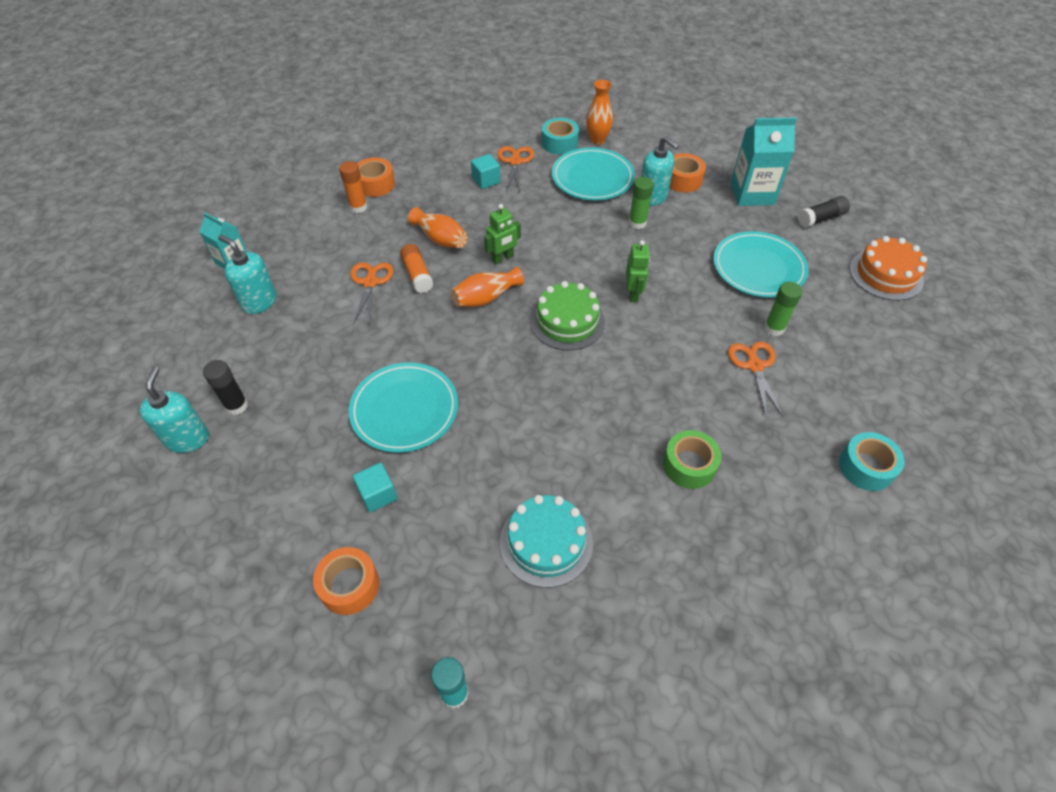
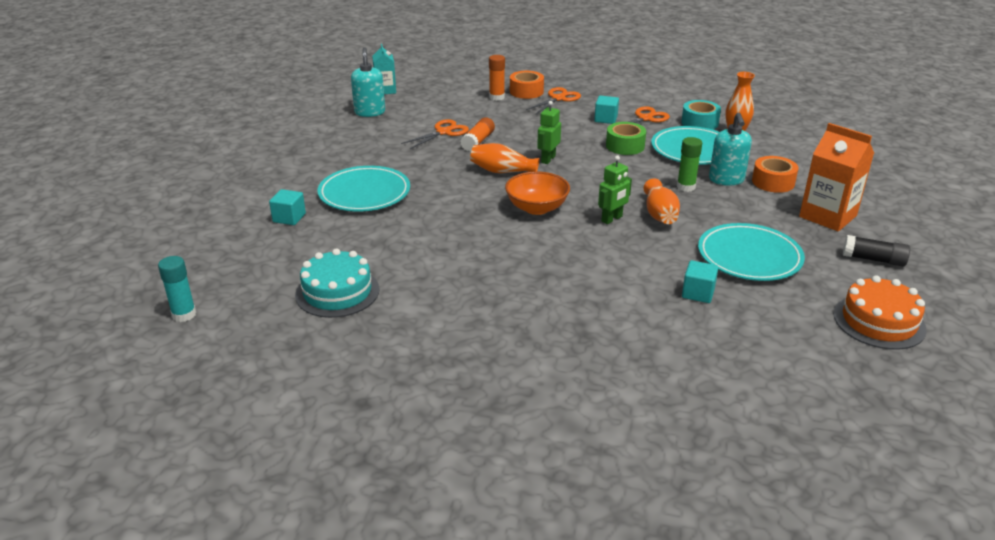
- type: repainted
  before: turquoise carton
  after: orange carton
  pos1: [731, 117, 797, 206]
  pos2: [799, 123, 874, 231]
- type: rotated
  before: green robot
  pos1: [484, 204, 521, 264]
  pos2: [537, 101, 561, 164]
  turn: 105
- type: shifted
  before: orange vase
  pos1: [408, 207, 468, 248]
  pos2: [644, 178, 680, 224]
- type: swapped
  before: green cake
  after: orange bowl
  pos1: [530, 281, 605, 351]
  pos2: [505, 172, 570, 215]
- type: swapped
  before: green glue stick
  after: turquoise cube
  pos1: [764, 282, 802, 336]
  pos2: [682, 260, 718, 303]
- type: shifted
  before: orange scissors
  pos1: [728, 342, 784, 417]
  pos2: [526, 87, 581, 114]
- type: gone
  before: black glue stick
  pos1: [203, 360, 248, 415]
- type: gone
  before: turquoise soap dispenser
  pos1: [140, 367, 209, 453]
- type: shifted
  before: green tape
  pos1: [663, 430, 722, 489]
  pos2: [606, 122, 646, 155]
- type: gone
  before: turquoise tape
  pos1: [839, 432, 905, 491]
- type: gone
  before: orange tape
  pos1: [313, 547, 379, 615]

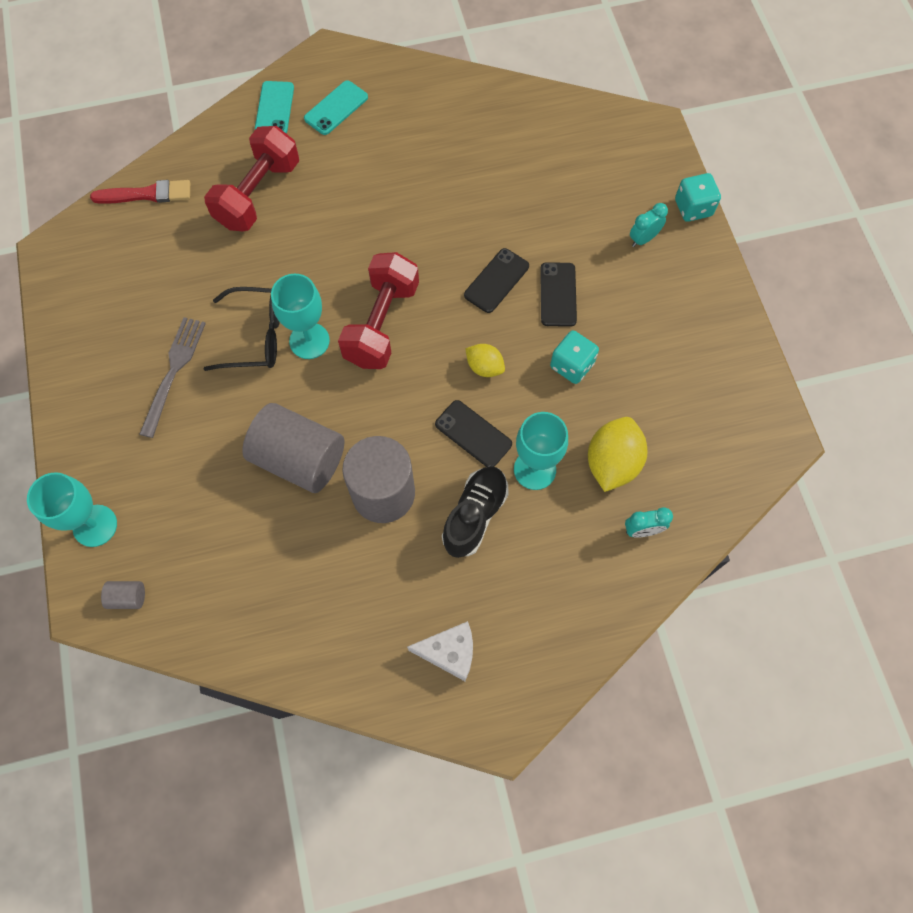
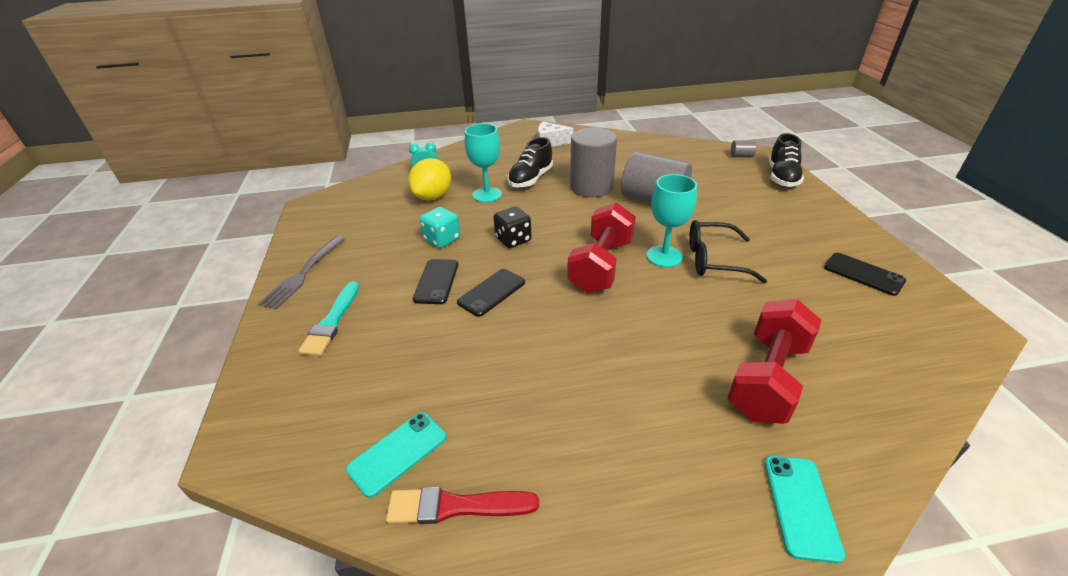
- type: shifted
  before: turquoise phone
  pos1: [304, 80, 368, 135]
  pos2: [346, 412, 446, 498]
- type: gone
  before: turquoise dice
  pos1: [675, 173, 721, 222]
- type: shifted
  before: red brush
  pos1: [90, 180, 190, 204]
  pos2: [386, 487, 539, 524]
- type: swapped
  before: turquoise clock
  after: turquoise brush
  pos1: [630, 203, 668, 247]
  pos2: [298, 282, 359, 356]
- type: shifted
  before: grey fork
  pos1: [139, 317, 206, 438]
  pos2: [258, 235, 345, 310]
- type: swapped
  before: yellow lemon
  after: black dice
  pos1: [465, 344, 505, 377]
  pos2: [493, 207, 532, 248]
- type: shifted
  before: black phone
  pos1: [435, 400, 512, 467]
  pos2: [824, 253, 906, 296]
- type: swapped
  before: turquoise goblet
  after: black shoe
  pos1: [27, 472, 117, 547]
  pos2: [769, 133, 804, 187]

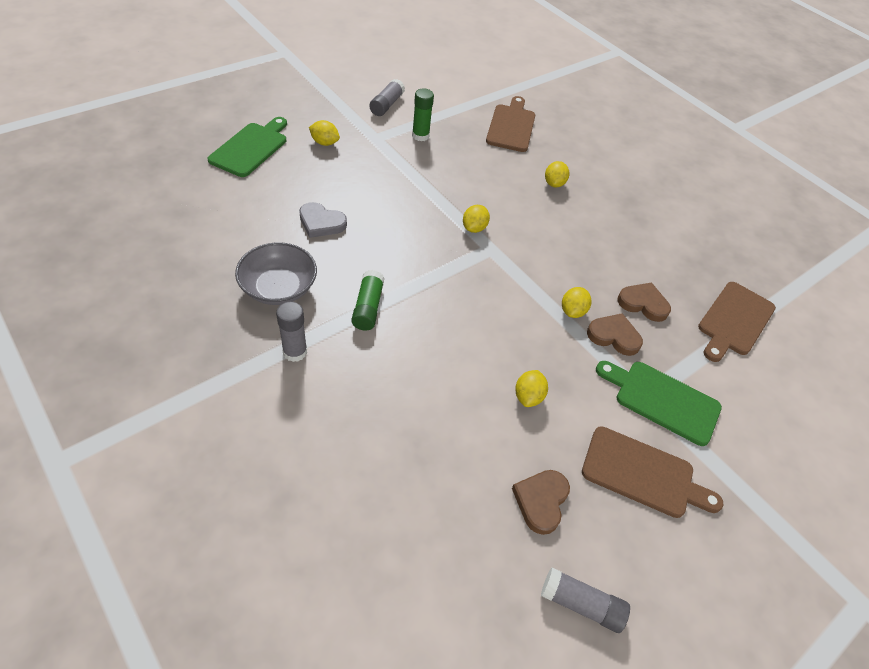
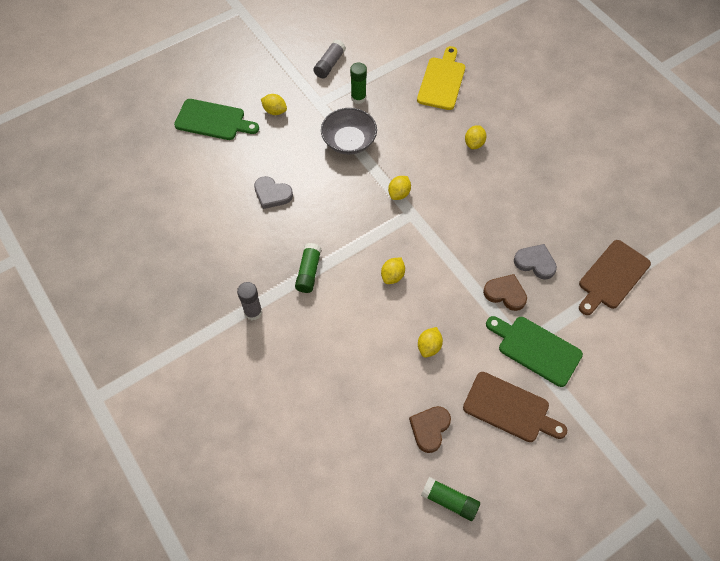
- type: repainted
  before: brown cutting board
  after: yellow cutting board
  pos1: [486, 96, 535, 152]
  pos2: [417, 46, 465, 110]
- type: rotated
  before: green cutting board
  pos1: [208, 117, 287, 177]
  pos2: [174, 99, 259, 140]
  turn: 75
- type: shifted
  before: grey bowl
  pos1: [235, 242, 317, 305]
  pos2: [321, 108, 377, 155]
- type: repainted
  before: brown heart
  after: grey heart
  pos1: [617, 282, 671, 322]
  pos2: [514, 244, 557, 280]
- type: shifted
  before: yellow lemon
  pos1: [562, 287, 591, 318]
  pos2: [381, 258, 405, 284]
- type: repainted
  before: grey glue stick
  after: green glue stick
  pos1: [541, 567, 630, 633]
  pos2: [421, 477, 480, 521]

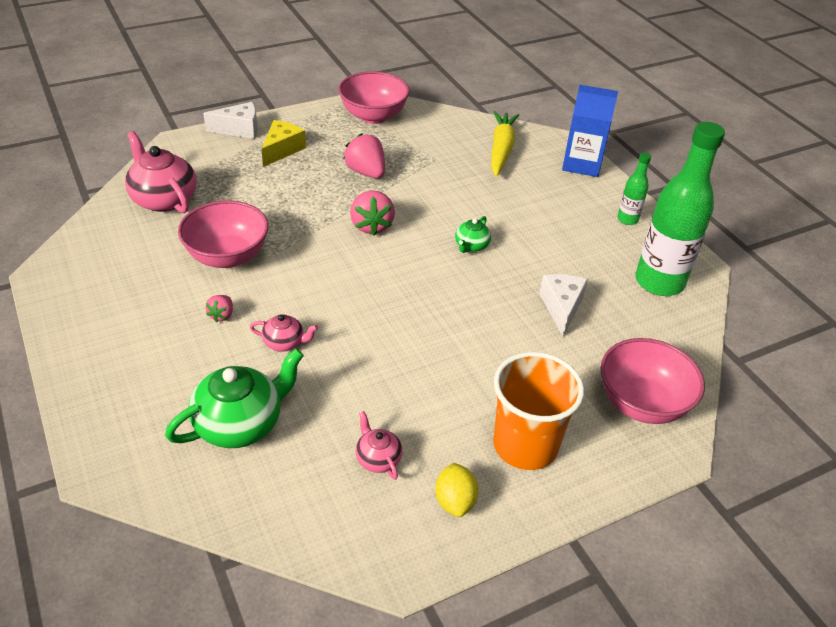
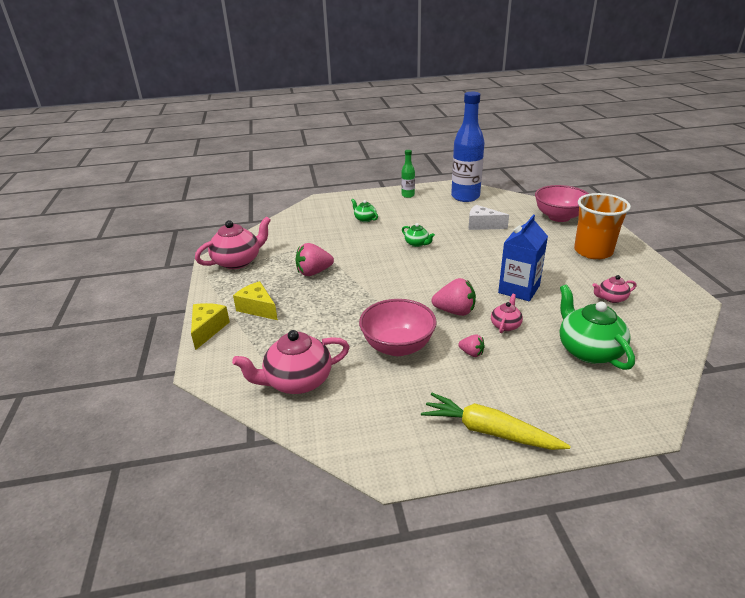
- type: swapped
  before: pink bowl
  after: pink teapot
  pos1: [338, 71, 410, 124]
  pos2: [195, 216, 271, 269]
- type: shifted
  before: blue carton
  pos1: [562, 85, 618, 177]
  pos2: [498, 215, 548, 301]
- type: repainted
  before: white cheese
  after: yellow cheese
  pos1: [203, 102, 258, 139]
  pos2: [191, 303, 230, 350]
- type: shifted
  before: yellow carrot
  pos1: [491, 111, 519, 177]
  pos2: [421, 393, 571, 450]
- type: repainted
  before: green bottle
  after: blue bottle
  pos1: [635, 122, 725, 296]
  pos2: [451, 92, 485, 202]
- type: shifted
  before: pink strawberry
  pos1: [350, 190, 395, 236]
  pos2: [432, 278, 476, 316]
- type: gone
  before: yellow lemon
  pos1: [435, 463, 479, 517]
- type: new
  after: green teapot
  pos2: [351, 199, 378, 222]

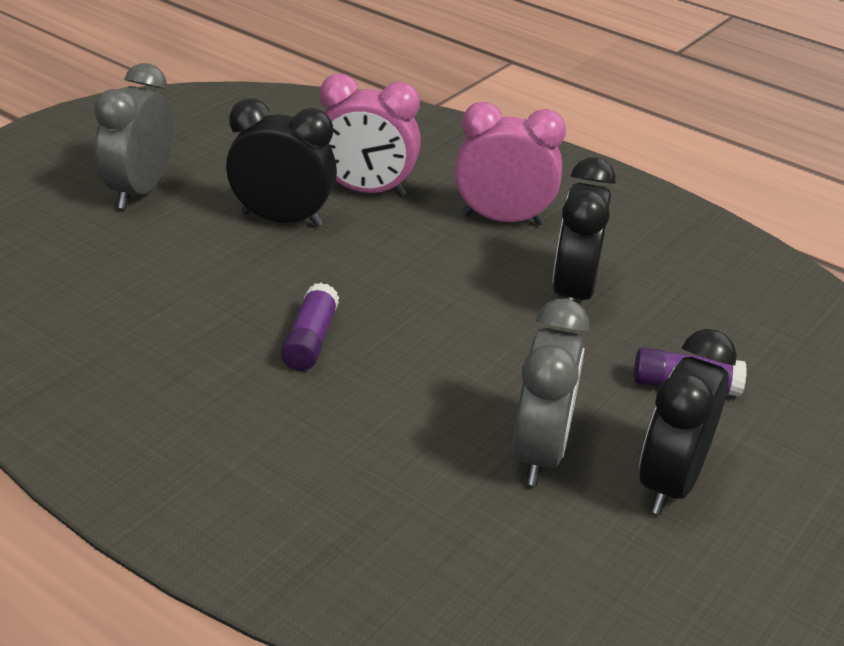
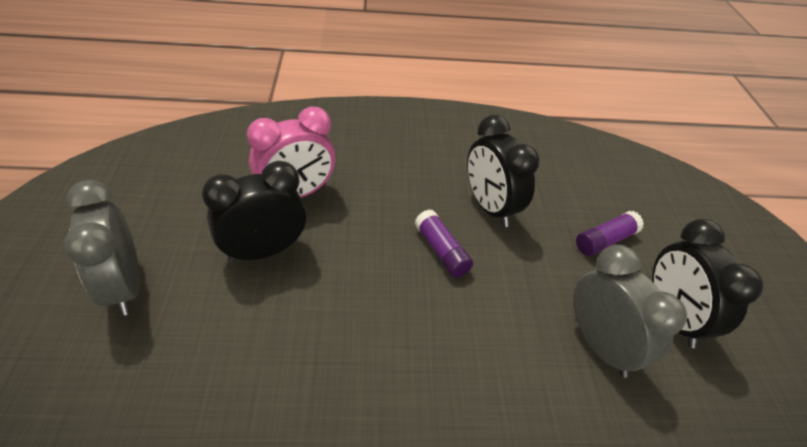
- type: gone
  before: pink clock
  pos1: [455, 102, 566, 225]
- type: shifted
  before: purple glue stick
  pos1: [281, 283, 339, 371]
  pos2: [415, 210, 473, 277]

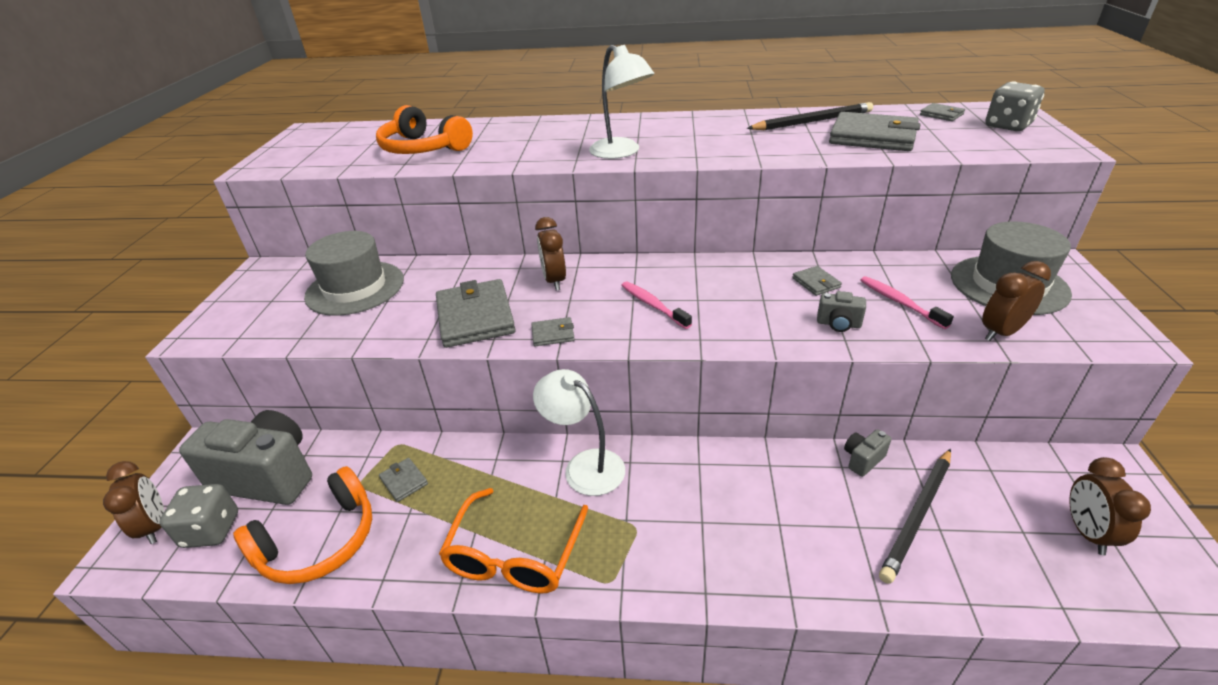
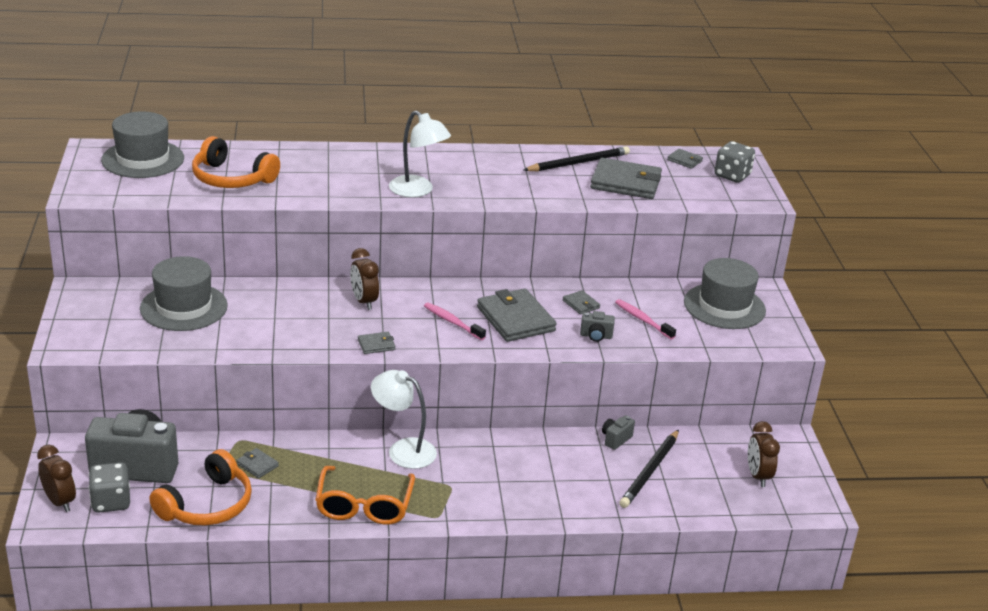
- type: gone
  before: brown clock
  pos1: [982, 261, 1051, 341]
- type: shifted
  before: grey wallet
  pos1: [436, 279, 516, 348]
  pos2: [477, 288, 557, 342]
- type: new
  after: grey hat
  pos2: [101, 111, 184, 178]

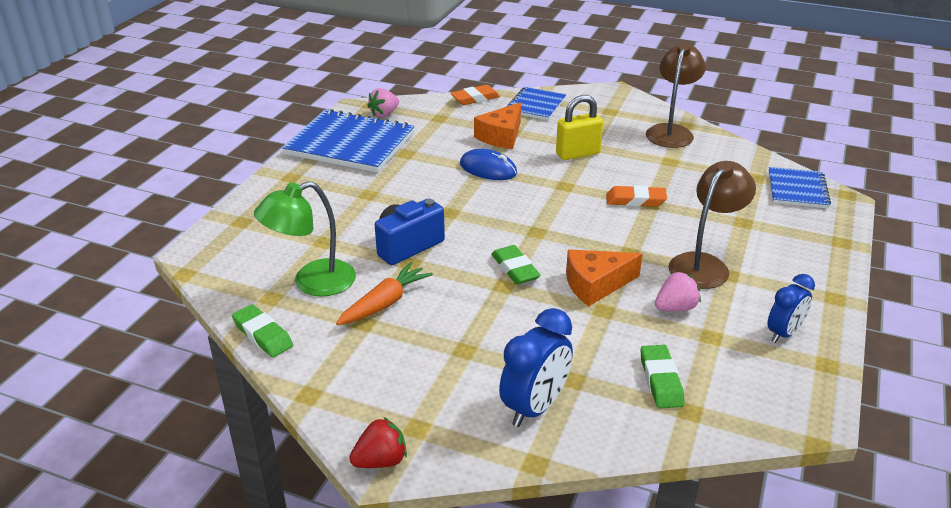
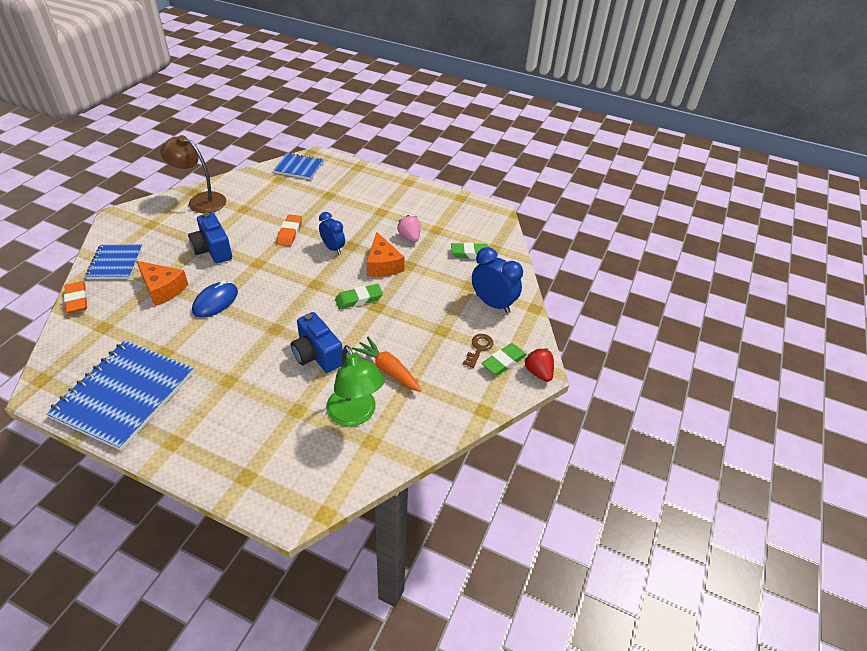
- type: rotated
  before: blue notebook
  pos1: [506, 87, 567, 120]
  pos2: [85, 244, 143, 279]
  turn: 60
- type: gone
  before: pink strawberry
  pos1: [367, 88, 399, 118]
- type: swapped
  before: yellow padlock
  after: blue camera
  pos1: [556, 95, 603, 160]
  pos2: [188, 213, 232, 263]
- type: gone
  before: brown lamp
  pos1: [668, 161, 756, 289]
- type: shifted
  before: blue clock
  pos1: [767, 274, 815, 343]
  pos2: [319, 212, 345, 254]
- type: shifted
  before: green eraser
  pos1: [232, 304, 293, 357]
  pos2: [482, 343, 527, 376]
- type: new
  after: brown key
  pos2: [463, 334, 494, 368]

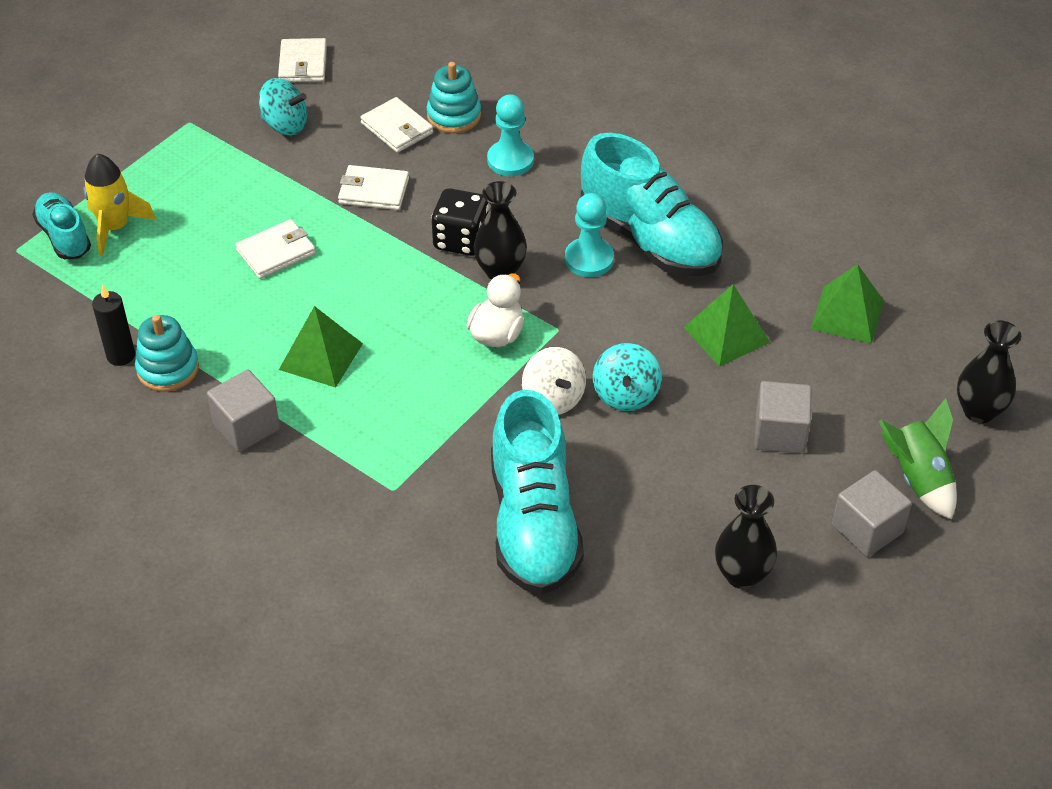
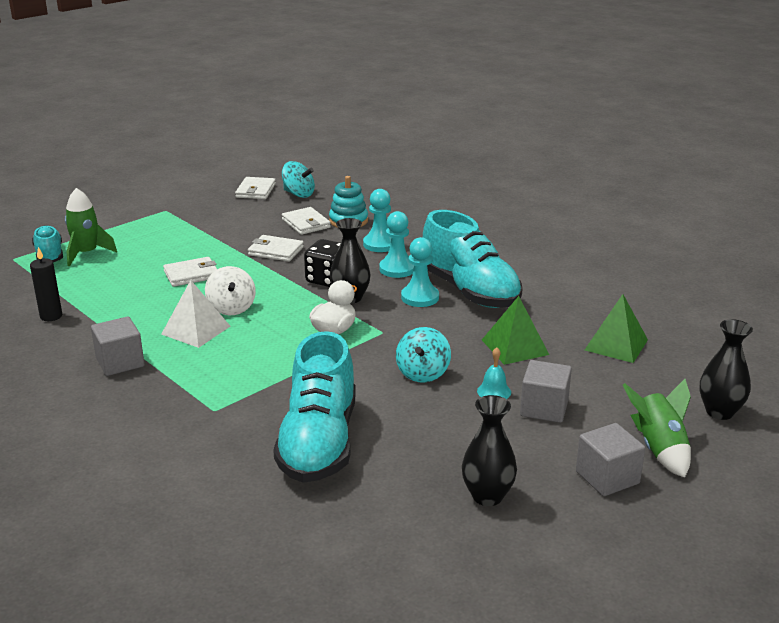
- type: shifted
  before: turquoise spinning top
  pos1: [259, 78, 307, 135]
  pos2: [282, 161, 315, 198]
- type: repainted
  before: yellow rocket
  after: green rocket
  pos1: [83, 153, 156, 256]
  pos2: [65, 188, 117, 266]
- type: repainted
  before: green pyramid
  after: white pyramid
  pos1: [279, 306, 363, 388]
  pos2: [161, 280, 231, 348]
- type: gone
  before: turquoise stacking toy
  pos1: [135, 315, 199, 392]
- type: shifted
  before: white spinning top
  pos1: [522, 347, 586, 415]
  pos2: [205, 266, 256, 315]
- type: new
  after: turquoise pawn
  pos2: [379, 211, 414, 278]
- type: new
  after: turquoise bell
  pos2: [477, 347, 511, 399]

